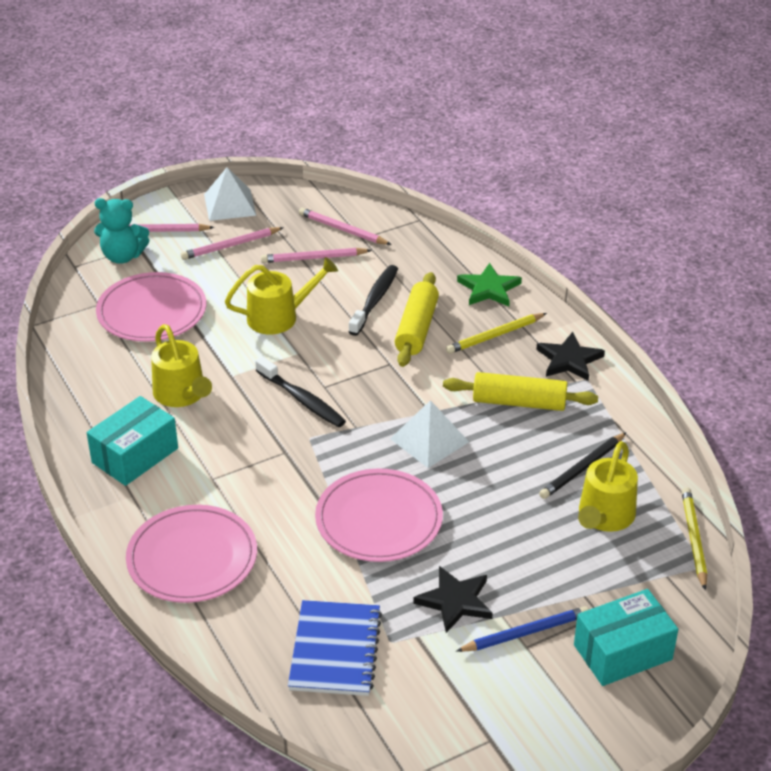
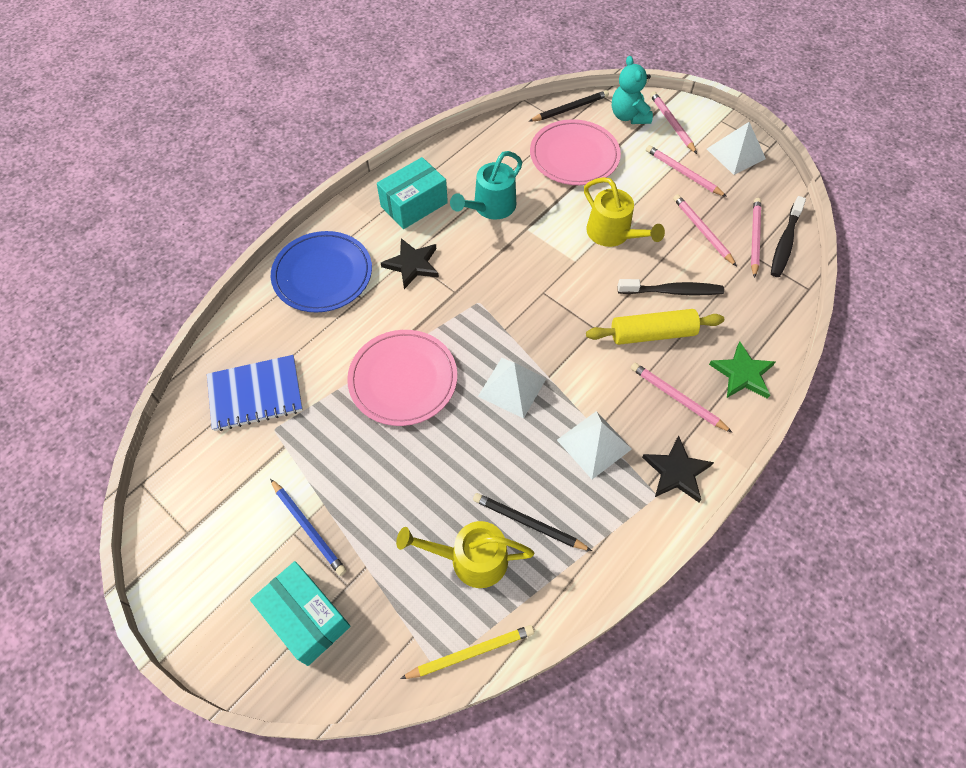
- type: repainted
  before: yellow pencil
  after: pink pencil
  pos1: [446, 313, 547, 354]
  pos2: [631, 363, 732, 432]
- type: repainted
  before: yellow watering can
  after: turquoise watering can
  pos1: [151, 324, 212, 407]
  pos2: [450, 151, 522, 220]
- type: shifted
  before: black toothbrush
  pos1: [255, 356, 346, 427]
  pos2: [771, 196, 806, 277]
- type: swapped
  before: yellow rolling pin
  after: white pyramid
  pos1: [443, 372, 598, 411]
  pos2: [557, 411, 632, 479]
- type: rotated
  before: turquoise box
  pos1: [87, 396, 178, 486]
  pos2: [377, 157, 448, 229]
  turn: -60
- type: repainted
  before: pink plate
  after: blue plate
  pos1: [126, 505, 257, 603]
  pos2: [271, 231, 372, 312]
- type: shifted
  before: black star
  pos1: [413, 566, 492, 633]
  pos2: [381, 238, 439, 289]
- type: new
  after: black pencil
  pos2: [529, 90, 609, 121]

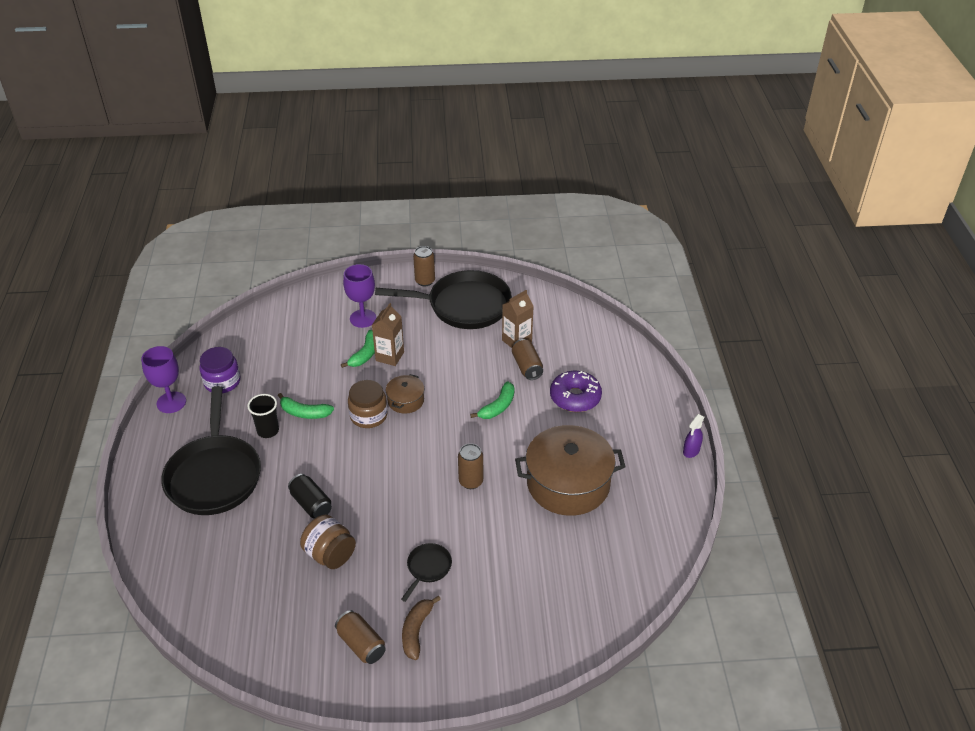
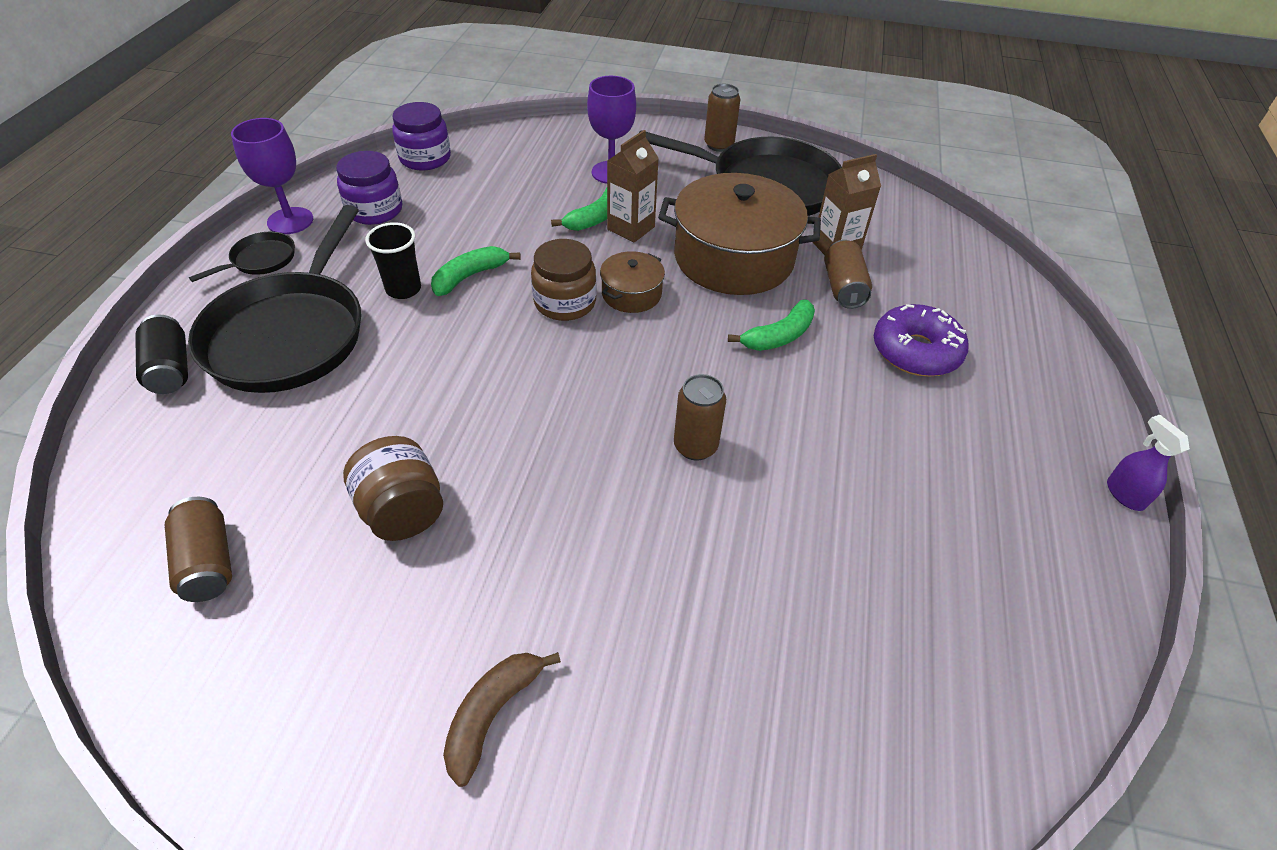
- type: rotated
  before: green banana
  pos1: [278, 393, 334, 419]
  pos2: [431, 246, 521, 296]
  turn: 105
- type: rotated
  before: purple spray bottle
  pos1: [683, 414, 704, 458]
  pos2: [1107, 415, 1190, 511]
  turn: 105
- type: shifted
  before: brown pot
  pos1: [515, 425, 626, 516]
  pos2: [658, 173, 821, 295]
- type: shifted
  before: black can
  pos1: [288, 474, 332, 518]
  pos2: [135, 314, 188, 394]
- type: shifted
  before: black pan
  pos1: [401, 543, 452, 602]
  pos2: [189, 232, 295, 282]
- type: shifted
  before: brown can
  pos1: [335, 610, 386, 664]
  pos2: [165, 497, 232, 602]
- type: new
  after: purple jar
  pos2: [392, 102, 451, 171]

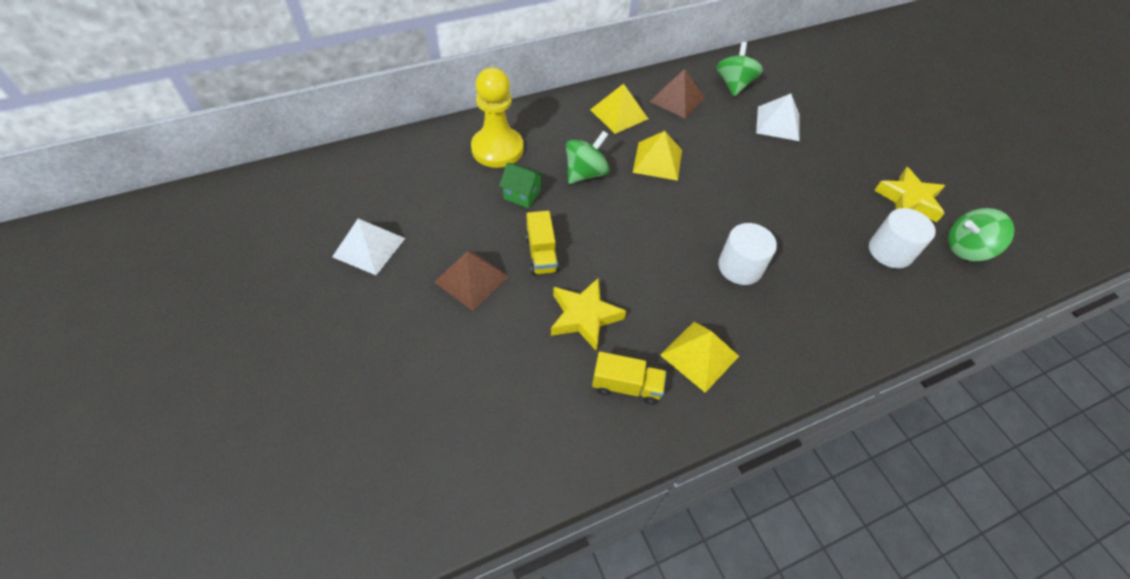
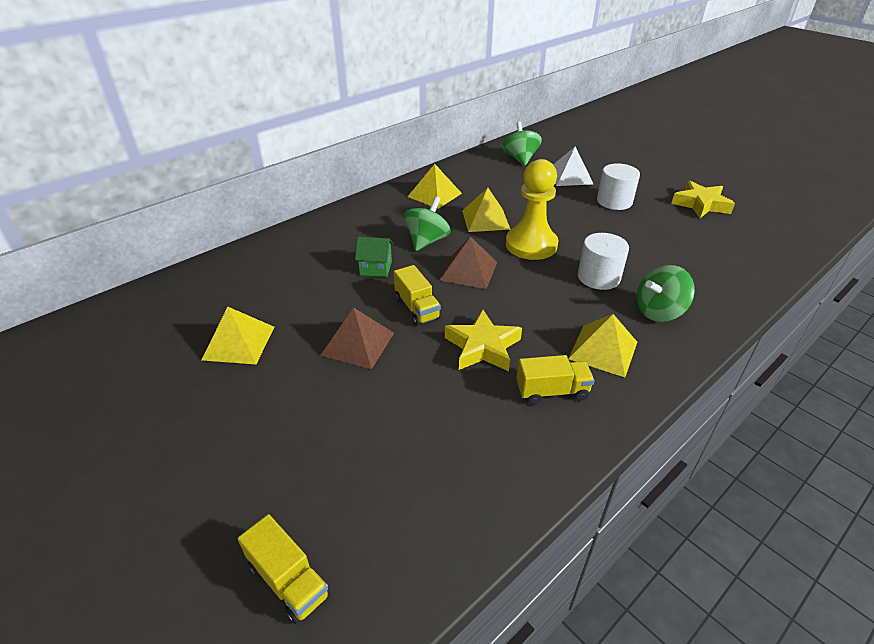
- type: shifted
  before: yellow pawn
  pos1: [471, 67, 524, 168]
  pos2: [506, 159, 558, 260]
- type: shifted
  before: brown pyramid
  pos1: [650, 69, 705, 119]
  pos2: [440, 237, 497, 289]
- type: shifted
  before: white cylinder
  pos1: [869, 208, 936, 268]
  pos2: [597, 163, 640, 210]
- type: shifted
  before: green spinning top
  pos1: [948, 208, 1014, 261]
  pos2: [637, 265, 695, 322]
- type: repainted
  before: white pyramid
  after: yellow pyramid
  pos1: [332, 219, 405, 275]
  pos2: [202, 307, 274, 364]
- type: new
  after: yellow truck
  pos2: [238, 514, 330, 624]

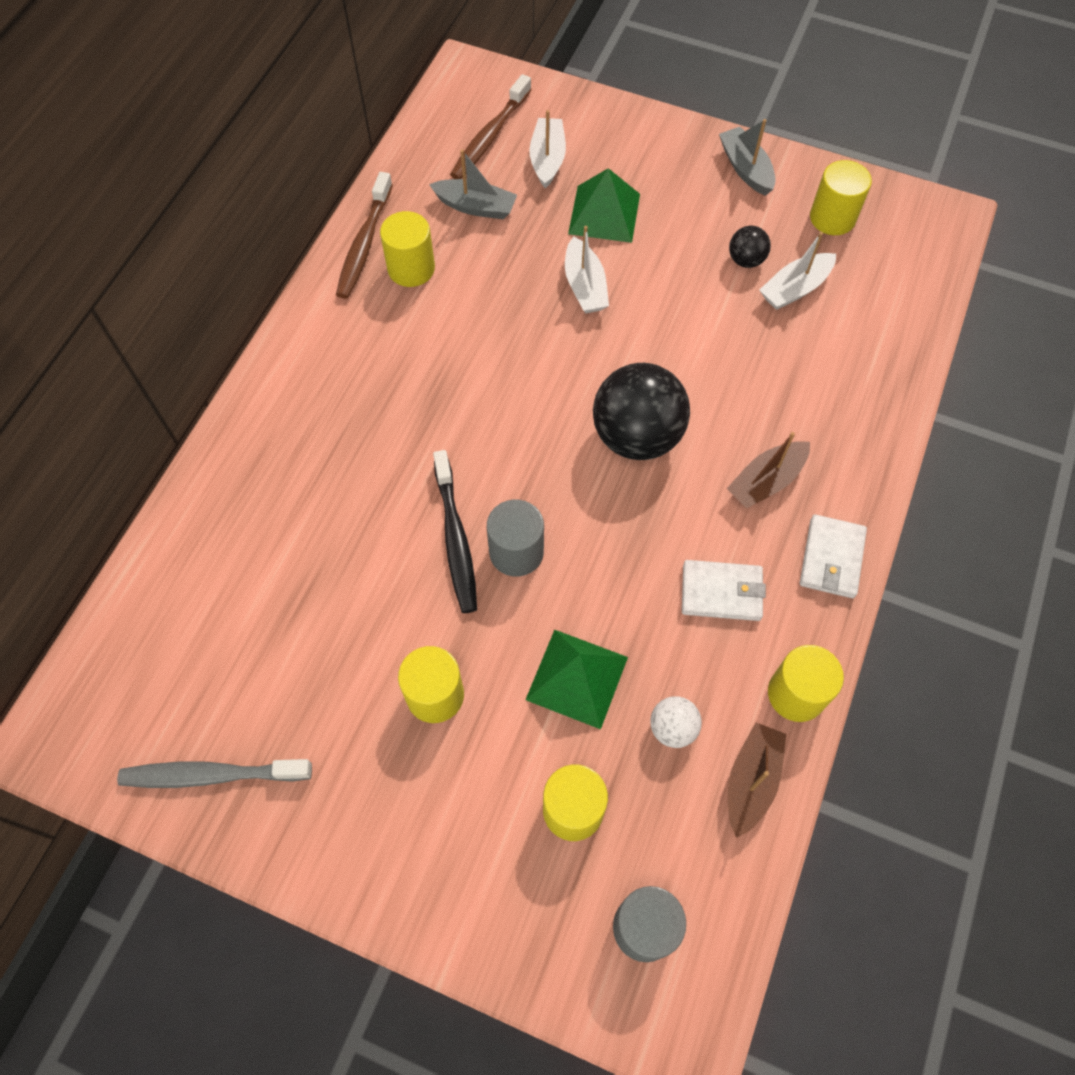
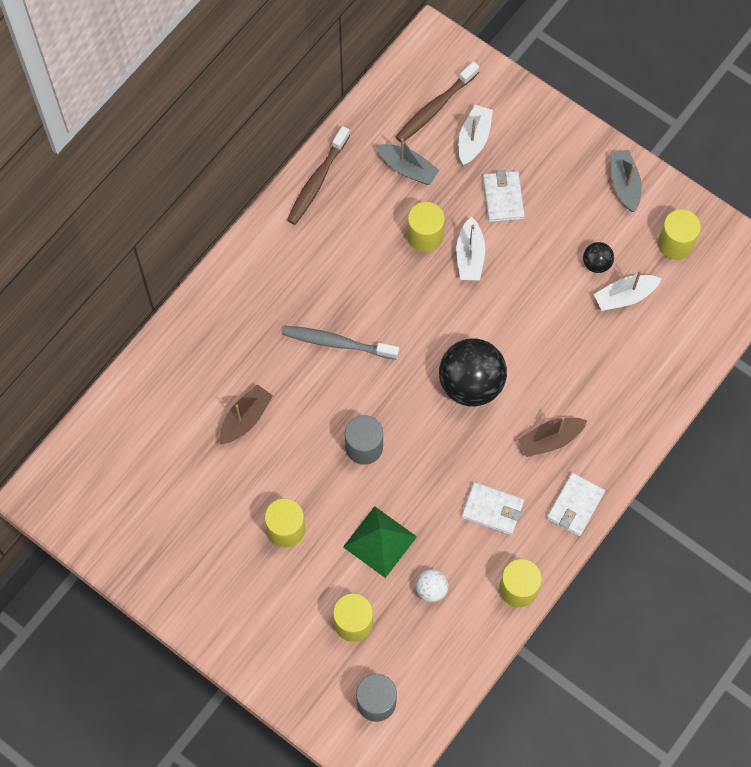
- type: swapped
  before: green pyramid
  after: white wallet
  pos1: [568, 168, 640, 243]
  pos2: [483, 170, 525, 222]
- type: shifted
  before: yellow cylinder
  pos1: [380, 211, 435, 287]
  pos2: [407, 202, 445, 252]
- type: gone
  before: black toothbrush
  pos1: [433, 450, 477, 613]
- type: shifted
  before: brown boat
  pos1: [728, 722, 786, 838]
  pos2: [220, 384, 273, 444]
- type: shifted
  before: grey toothbrush
  pos1: [117, 759, 312, 788]
  pos2: [283, 326, 399, 360]

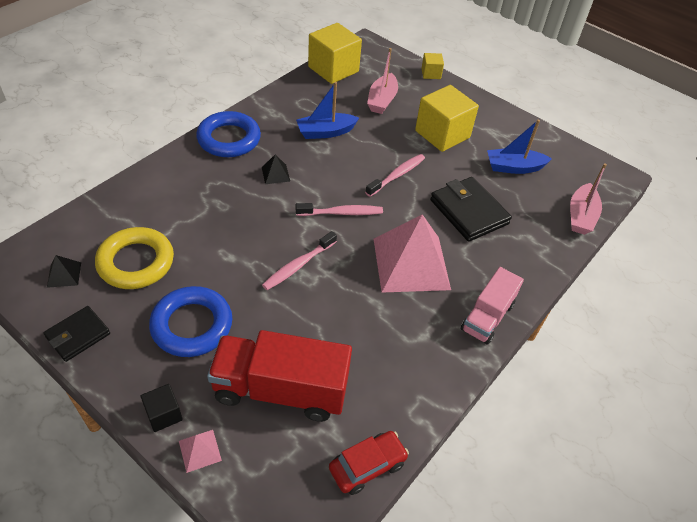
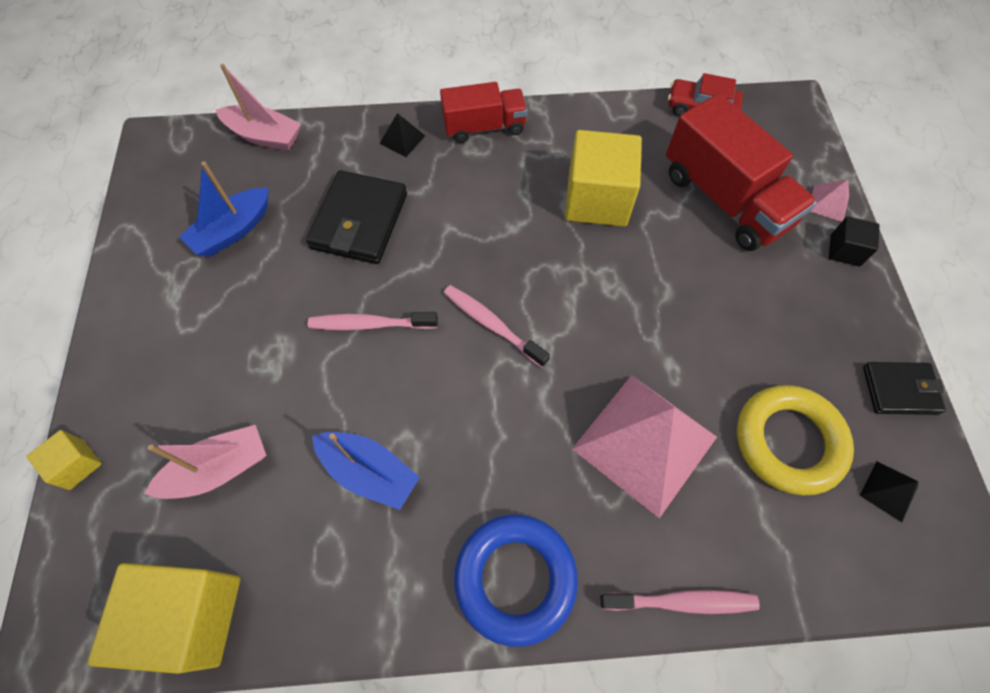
- type: shifted
  before: yellow cube
  pos1: [415, 85, 479, 152]
  pos2: [565, 130, 642, 226]
- type: rotated
  before: blue boat
  pos1: [487, 120, 552, 174]
  pos2: [179, 161, 269, 257]
  turn: 90
- type: shifted
  before: black pyramid
  pos1: [262, 154, 290, 184]
  pos2: [379, 113, 425, 157]
- type: rotated
  before: pink boat
  pos1: [570, 163, 607, 235]
  pos2: [216, 64, 301, 151]
  turn: 45
- type: shifted
  before: pink pyramid
  pos1: [374, 214, 451, 293]
  pos2: [572, 375, 717, 518]
- type: shifted
  before: pink toothbrush
  pos1: [262, 231, 337, 290]
  pos2: [600, 590, 760, 614]
- type: repainted
  before: pink truck
  after: red truck
  pos1: [461, 267, 524, 345]
  pos2: [440, 82, 528, 143]
- type: gone
  before: blue ring
  pos1: [149, 286, 232, 357]

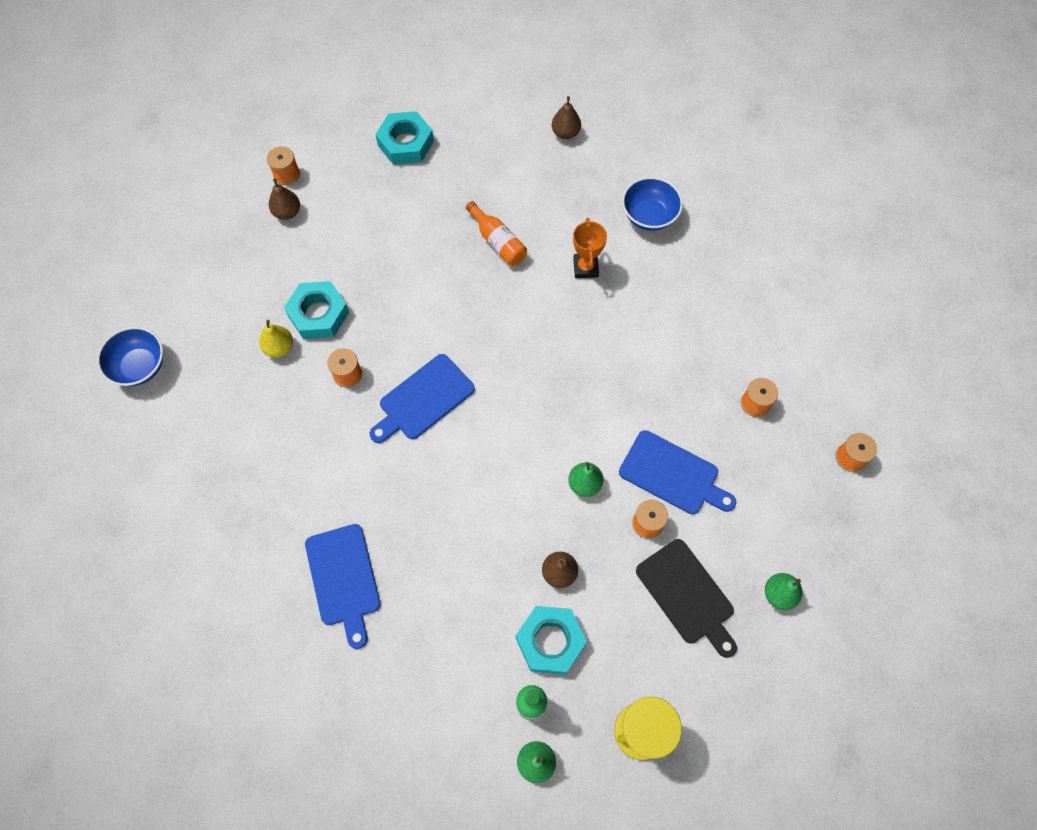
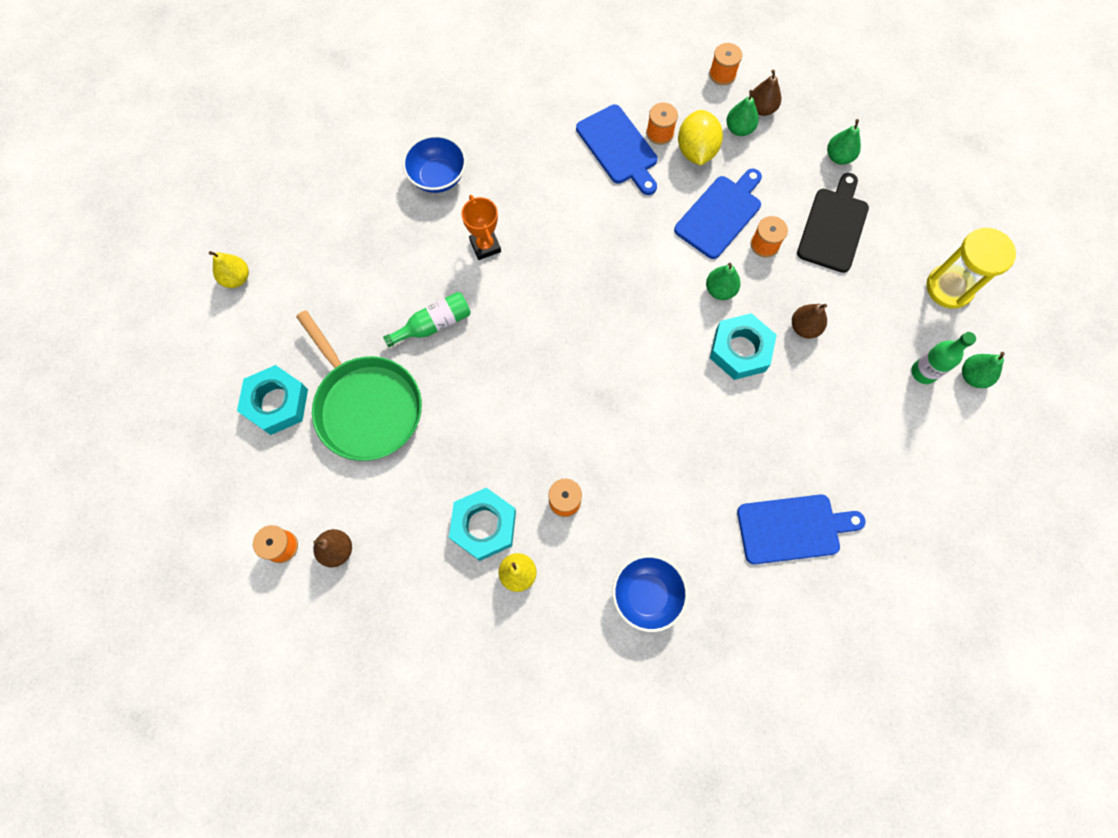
- type: shifted
  before: brown pear
  pos1: [552, 96, 581, 139]
  pos2: [751, 70, 781, 116]
- type: repainted
  before: orange bottle
  after: green bottle
  pos1: [466, 201, 527, 266]
  pos2: [383, 292, 471, 347]
- type: rotated
  before: orange trophy
  pos1: [573, 218, 607, 278]
  pos2: [461, 195, 501, 260]
  turn: 60
- type: shifted
  before: blue bowl
  pos1: [97, 327, 163, 386]
  pos2: [612, 555, 688, 632]
- type: shifted
  before: blue cutting board
  pos1: [370, 354, 475, 443]
  pos2: [576, 105, 658, 195]
- type: rotated
  before: black cutting board
  pos1: [636, 539, 737, 658]
  pos2: [797, 173, 869, 273]
  turn: -45
- type: shifted
  before: turquoise nut
  pos1: [516, 606, 587, 674]
  pos2: [710, 313, 777, 380]
- type: new
  after: green pear
  pos2: [726, 90, 759, 136]
- type: new
  after: yellow lemon
  pos2: [678, 110, 723, 166]
- type: new
  after: yellow pear
  pos2: [209, 251, 249, 288]
- type: new
  after: green pan
  pos2: [296, 310, 422, 461]

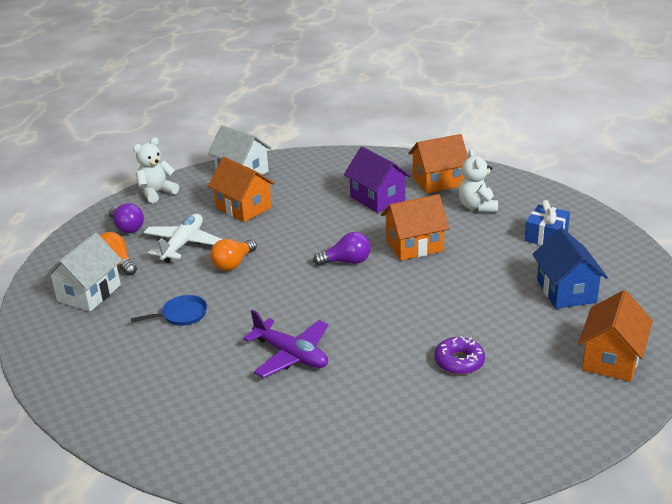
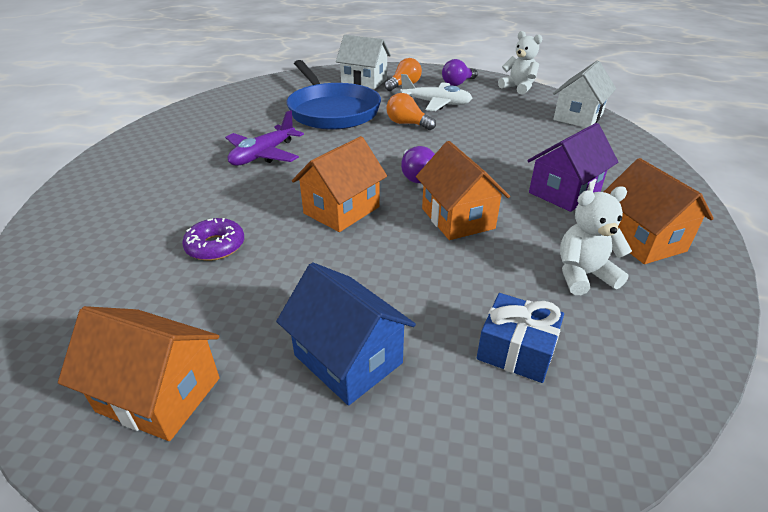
- type: shifted
  before: orange house
  pos1: [208, 157, 275, 222]
  pos2: [292, 136, 387, 232]
- type: rotated
  before: blue house
  pos1: [533, 228, 608, 309]
  pos2: [276, 262, 416, 406]
  turn: 60
- type: scaled
  before: blue pan
  pos1: [131, 295, 207, 326]
  pos2: [286, 60, 381, 130]
  scale: 2.47

